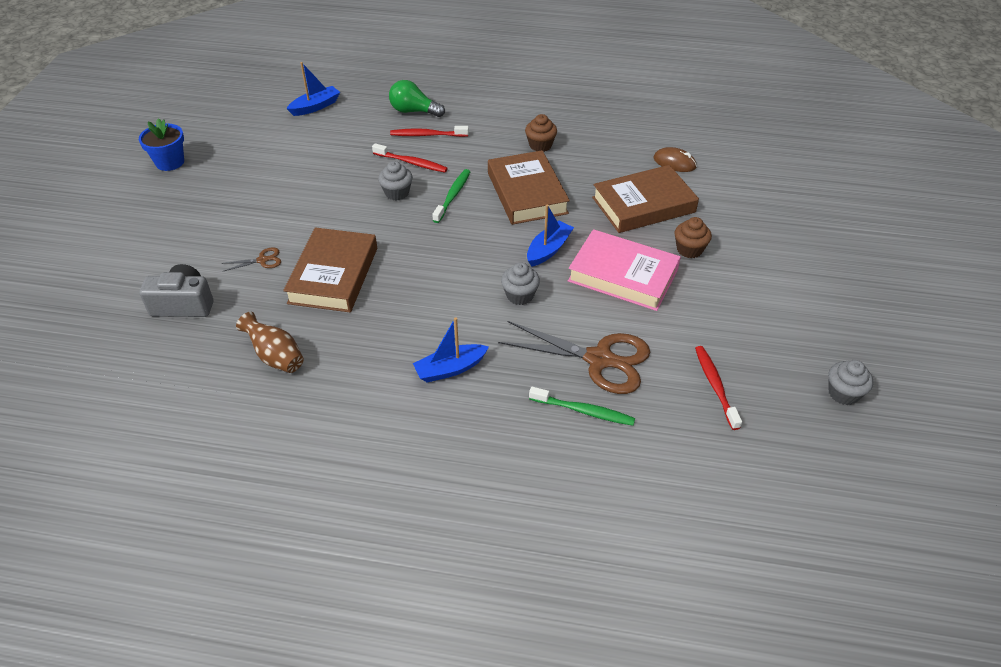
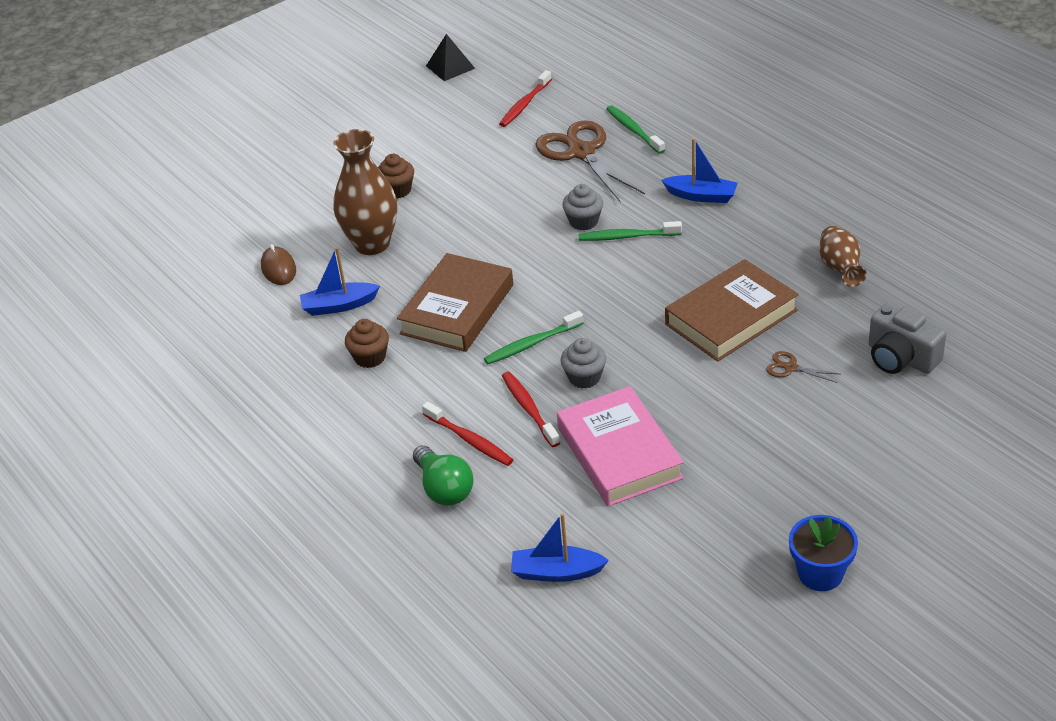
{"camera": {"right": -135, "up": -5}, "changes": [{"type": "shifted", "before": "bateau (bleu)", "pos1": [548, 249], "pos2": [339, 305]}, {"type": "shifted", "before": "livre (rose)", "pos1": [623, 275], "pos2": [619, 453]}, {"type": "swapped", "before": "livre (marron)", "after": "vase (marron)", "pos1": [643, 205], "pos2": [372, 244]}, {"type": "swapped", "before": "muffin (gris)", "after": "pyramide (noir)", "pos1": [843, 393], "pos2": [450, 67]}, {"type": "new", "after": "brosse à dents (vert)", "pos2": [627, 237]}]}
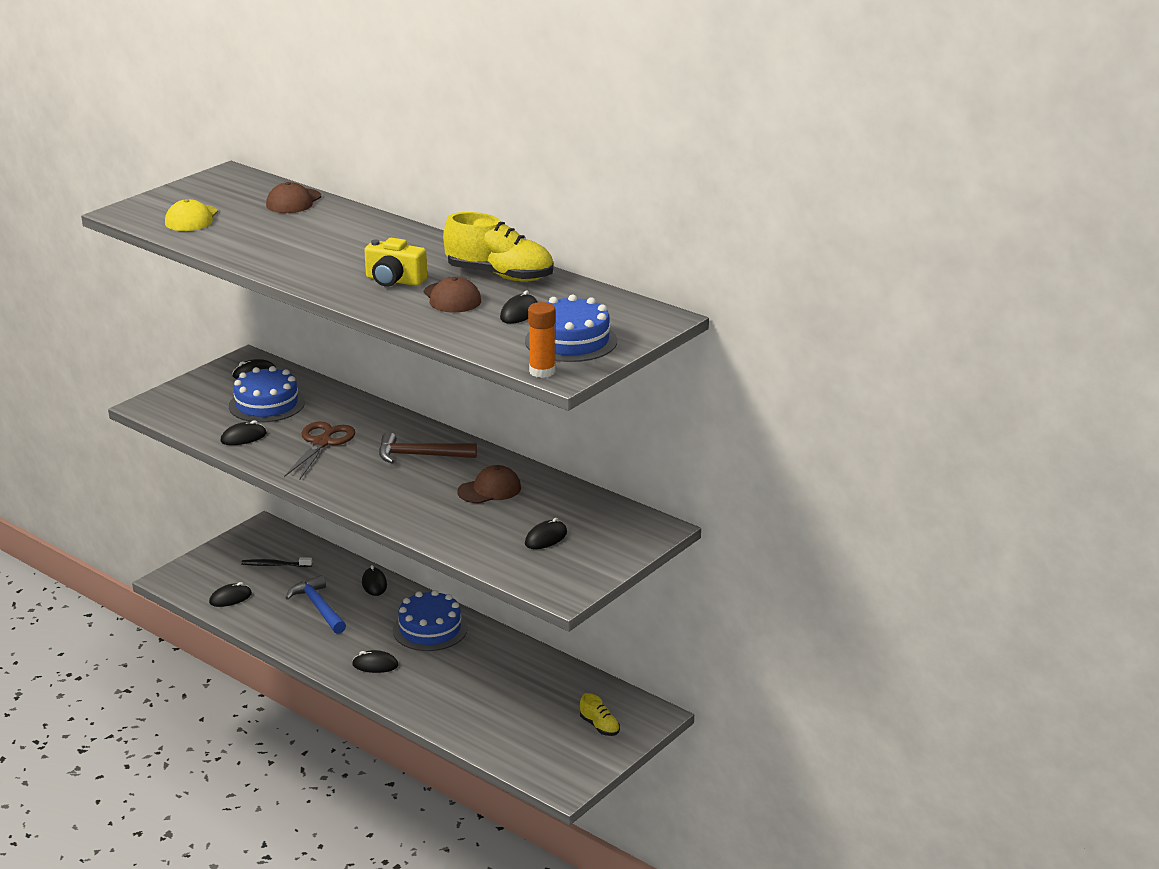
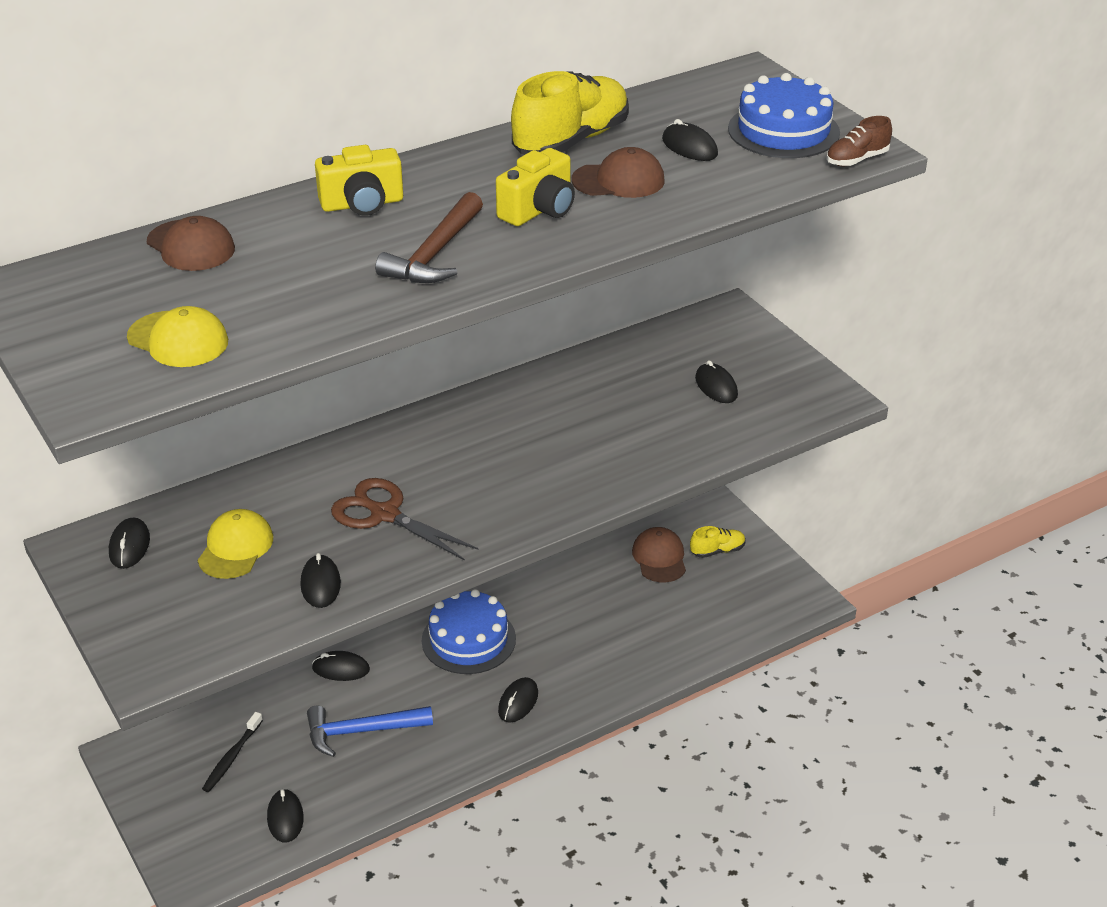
{"camera": {"right": -70, "up": 10}, "changes": [{"type": "swapped", "before": "gâteau (bleu)", "after": "casquette (jaune)", "pos1": [267, 404], "pos2": [235, 548]}, {"type": "shifted", "before": "marteau (marron)", "pos1": [420, 455], "pos2": [435, 254]}, {"type": "shifted", "before": "casquette (marron)", "pos1": [489, 489], "pos2": [659, 558]}, {"type": "swapped", "before": "bâton de colle (orange)", "after": "chaussure (marron)", "pos1": [542, 371], "pos2": [857, 160]}, {"type": "new", "after": "appareil photo (jaune)", "pos2": [362, 204]}]}
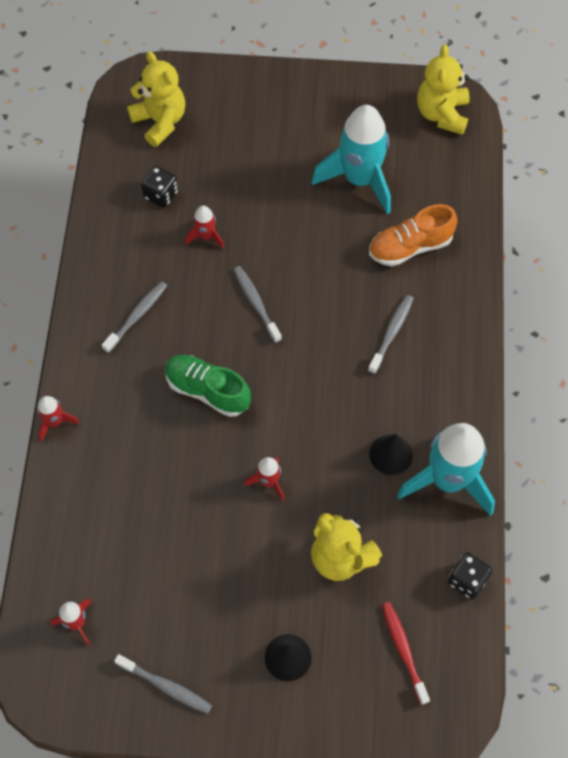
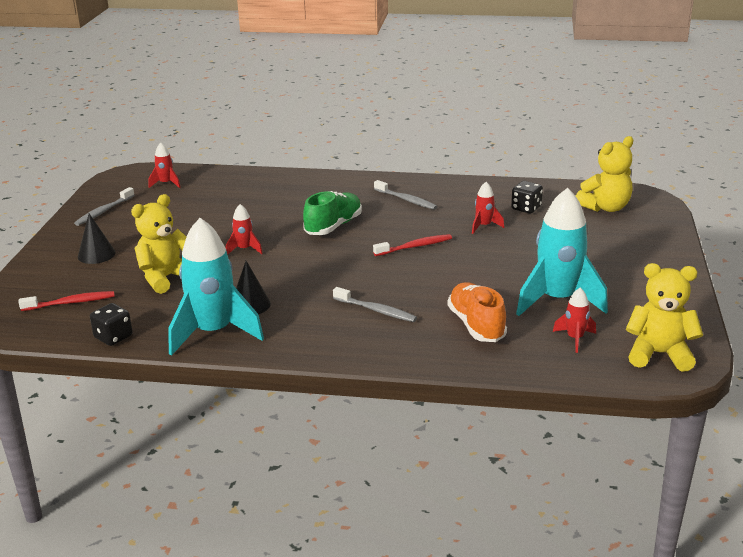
{"camera": {"right": 95, "up": -35}, "changes": [{"type": "shifted", "before": "fusée (rouge)", "pos1": [55, 422], "pos2": [575, 338]}, {"type": "repainted", "before": "brosse à dents (gris)", "after": "brosse à dents (rouge)", "pos1": [256, 303], "pos2": [414, 247]}]}
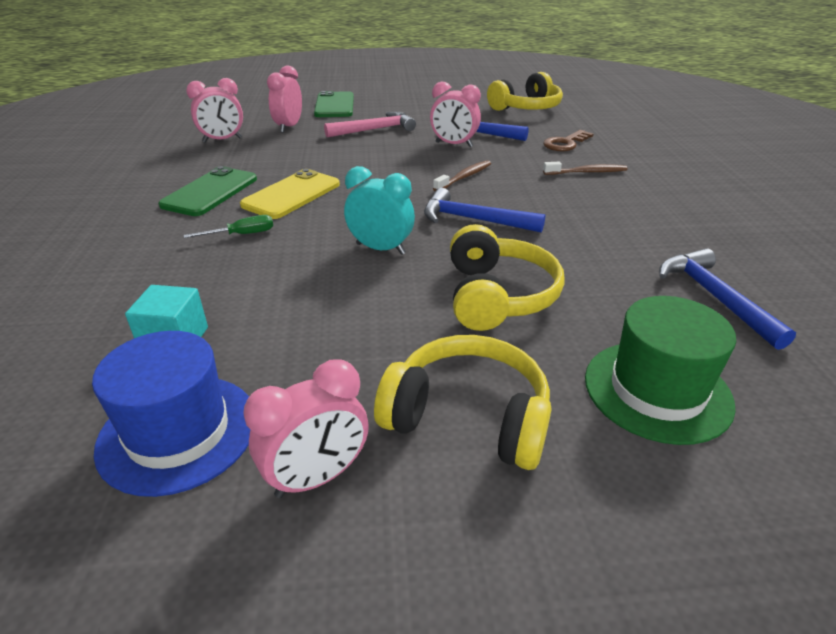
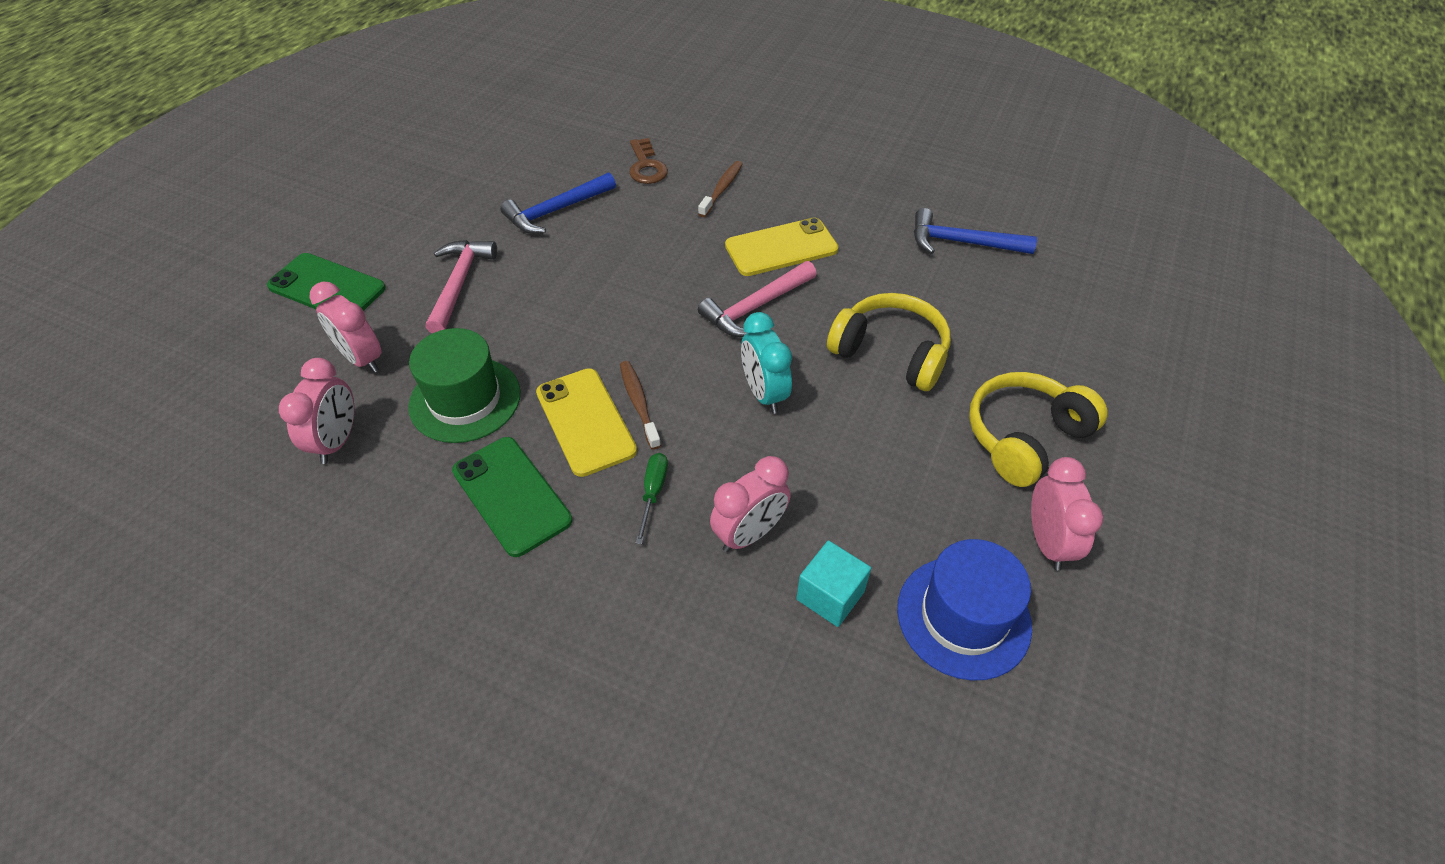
{"camera": {"right": -60, "up": 15}, "changes": [{"type": "rotated", "before": "réveil (turquoise)", "pos1": [380, 249], "pos2": [764, 393], "turn": -75}, {"type": "repainted", "before": "marteau (bleu)", "after": "marteau (rose)", "pos1": [474, 220], "pos2": [756, 307]}, {"type": "shifted", "before": "réveil (rose)", "pos1": [454, 144], "pos2": [749, 534]}, {"type": "shifted", "before": "brosse à dents (marron)", "pos1": [464, 177], "pos2": [639, 403]}, {"type": "gone", "before": "casque audio (jaune)", "pos1": [526, 108]}, {"type": "shifted", "before": "chapeau (vert)", "pos1": [657, 390], "pos2": [465, 399]}, {"type": "new", "after": "téléphone (jaune)", "pos2": [781, 248]}]}
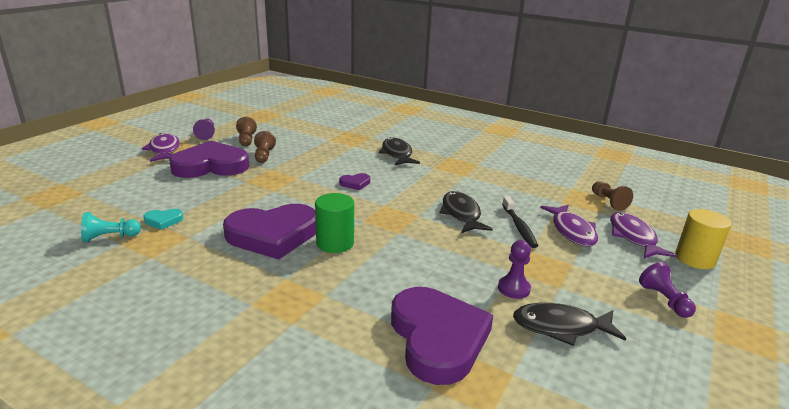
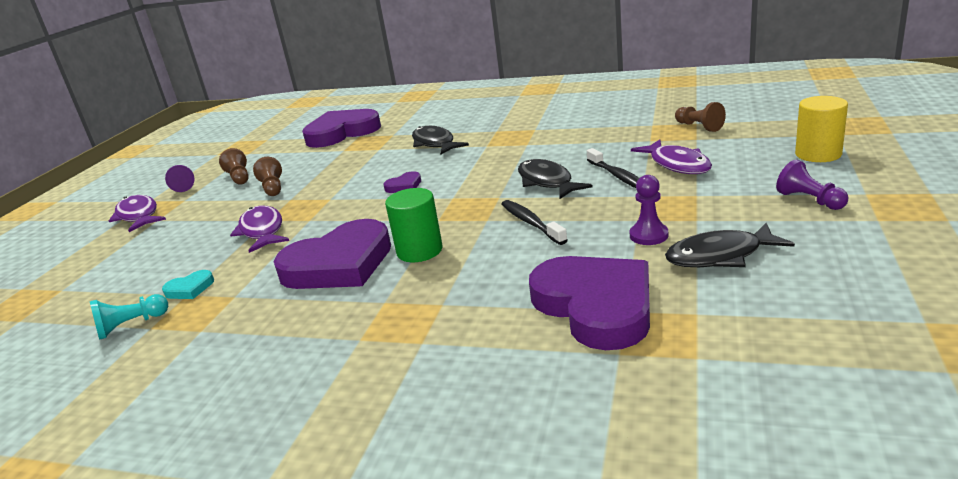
{"camera": {"right": -10, "up": 0}, "changes": [{"type": "shifted", "before": "cœur (violet)", "pos1": [211, 166], "pos2": [341, 133]}, {"type": "shifted", "before": "poisson (violet)", "pos1": [633, 237], "pos2": [262, 231]}, {"type": "new", "after": "brosse à dents (noir)", "pos2": [531, 223]}]}
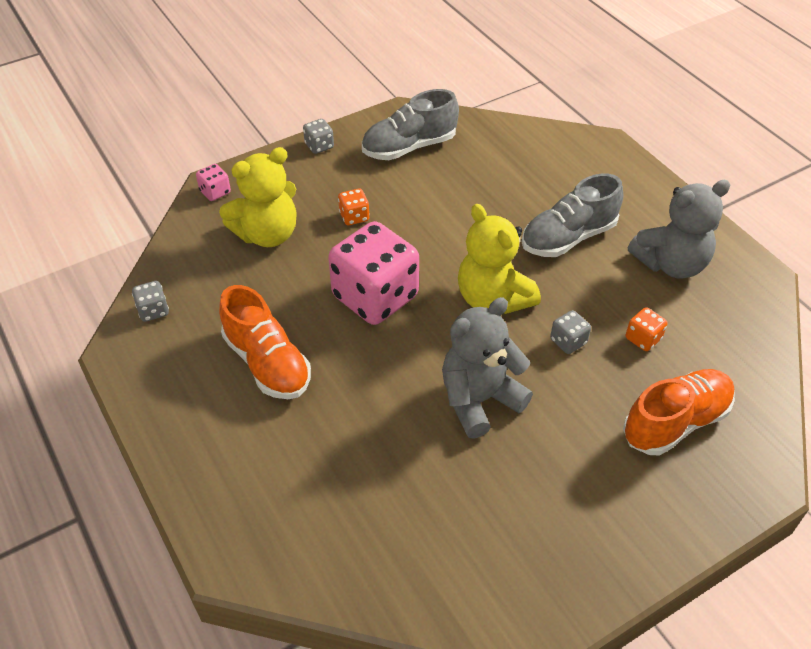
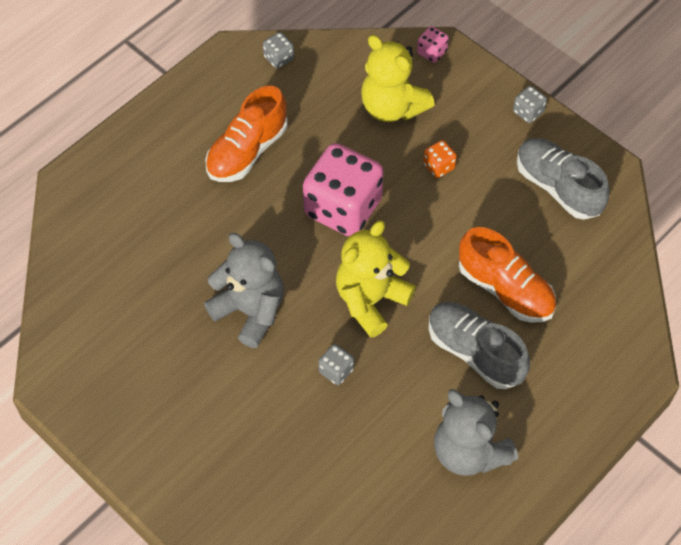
{"camera": {"right": 75, "up": 10}, "changes": [{"type": "shifted", "before": "chaussure (orange)", "pos1": [675, 422], "pos2": [505, 289]}, {"type": "gone", "before": "dé (orange)", "pos1": [643, 339]}]}
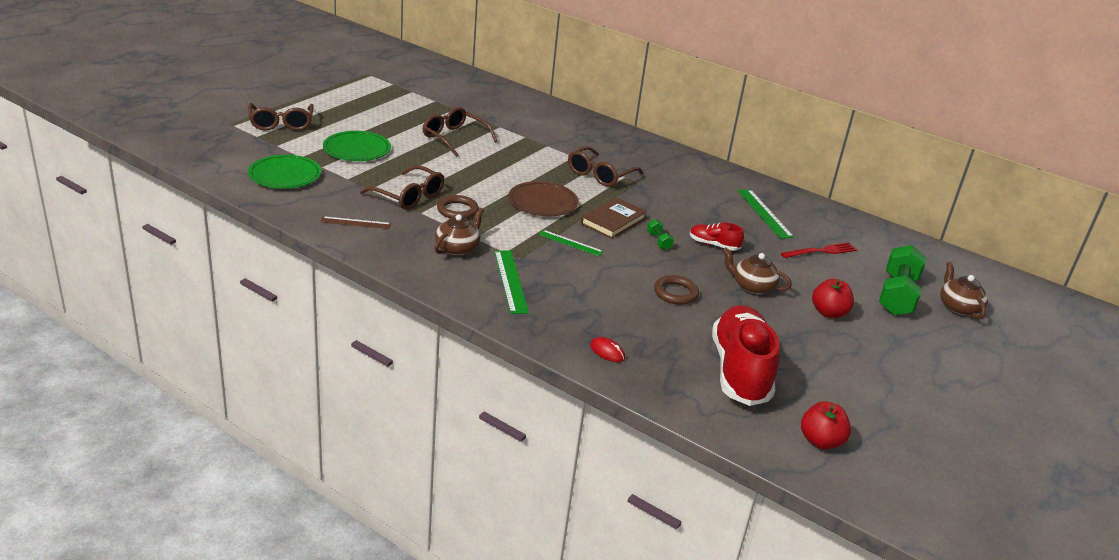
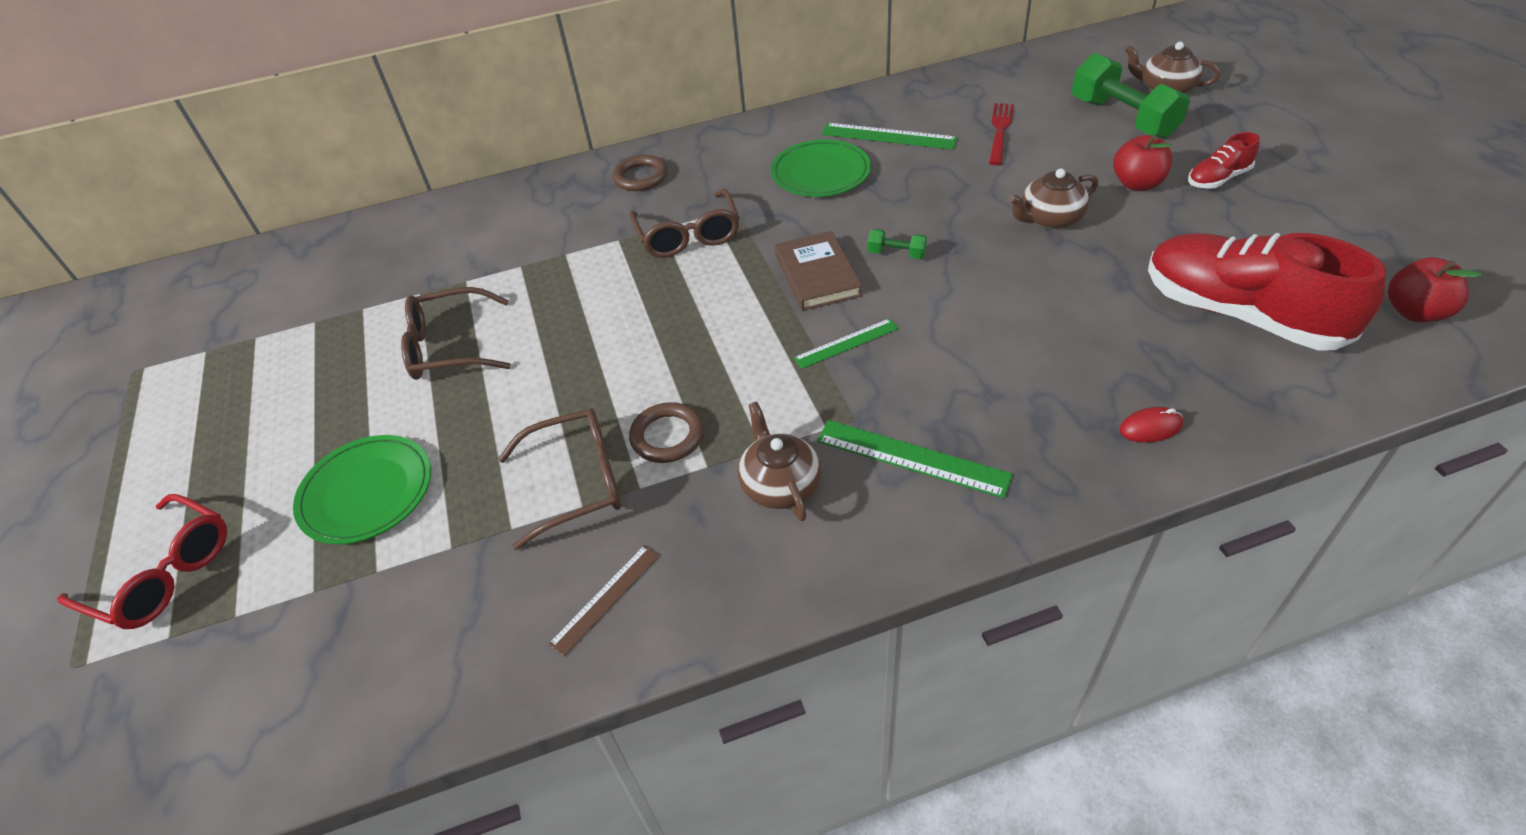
{"camera": {"right": -45, "up": 15}, "changes": [{"type": "repainted", "before": "lunettes (marron)", "after": "lunettes (rouge)", "pos1": [281, 123], "pos2": [163, 573]}, {"type": "shifted", "before": "assiette (vert)", "pos1": [285, 175], "pos2": [820, 173]}, {"type": "gone", "before": "assiette (marron)", "pos1": [543, 202]}, {"type": "shifted", "before": "anneau (marron)", "pos1": [675, 293], "pos2": [640, 177]}, {"type": "shifted", "before": "chaussure (rouge)", "pos1": [713, 245], "pos2": [1218, 179]}]}
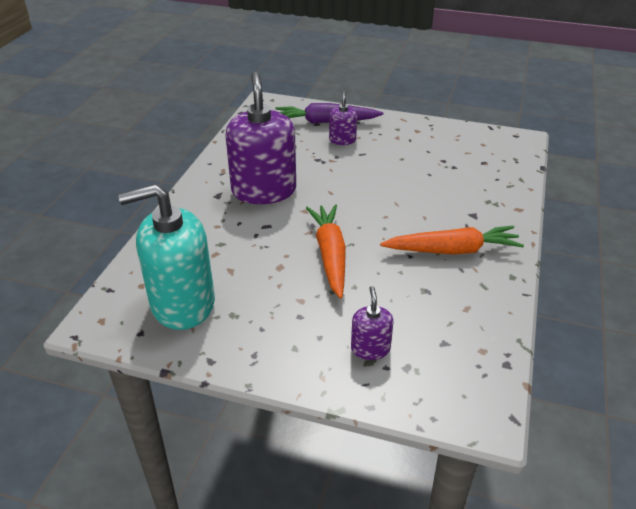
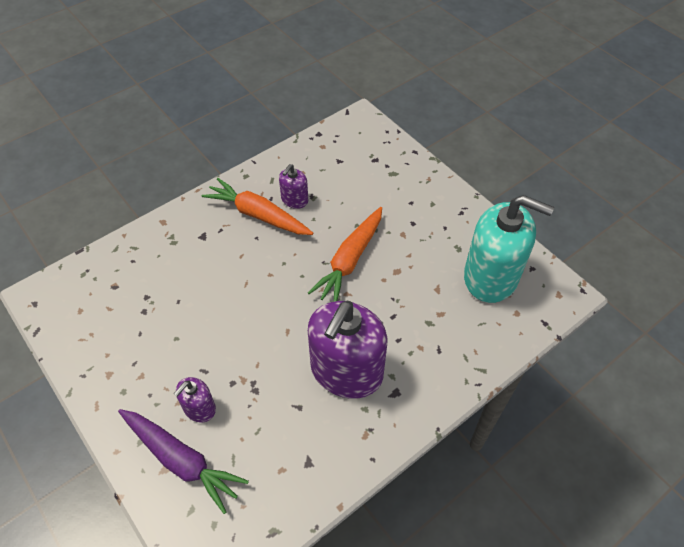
{"camera": {"right": -145, "up": 15}, "changes": [{"type": "shifted", "before": "distributeur de savon (violet)", "pos1": [370, 348], "pos2": [294, 200]}]}
